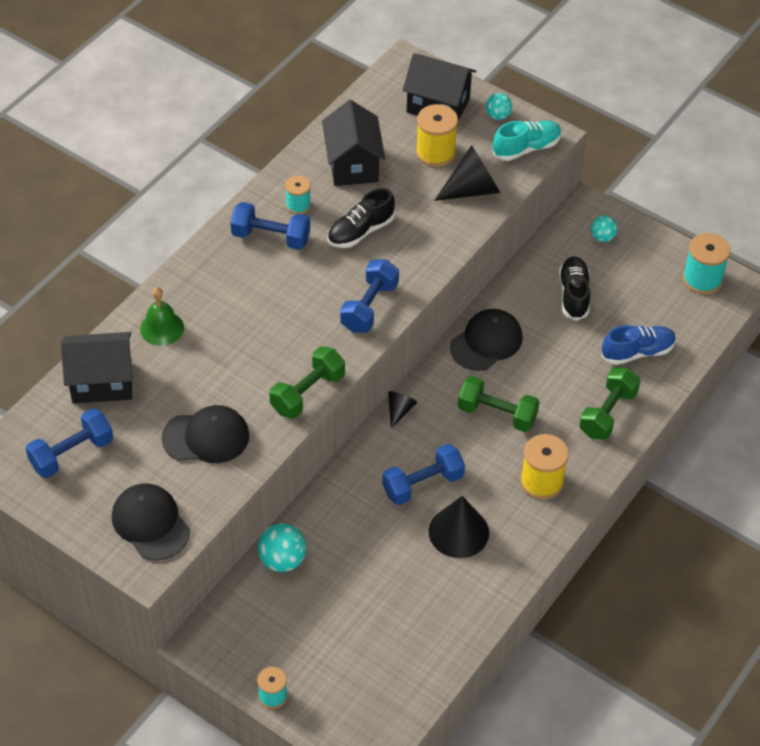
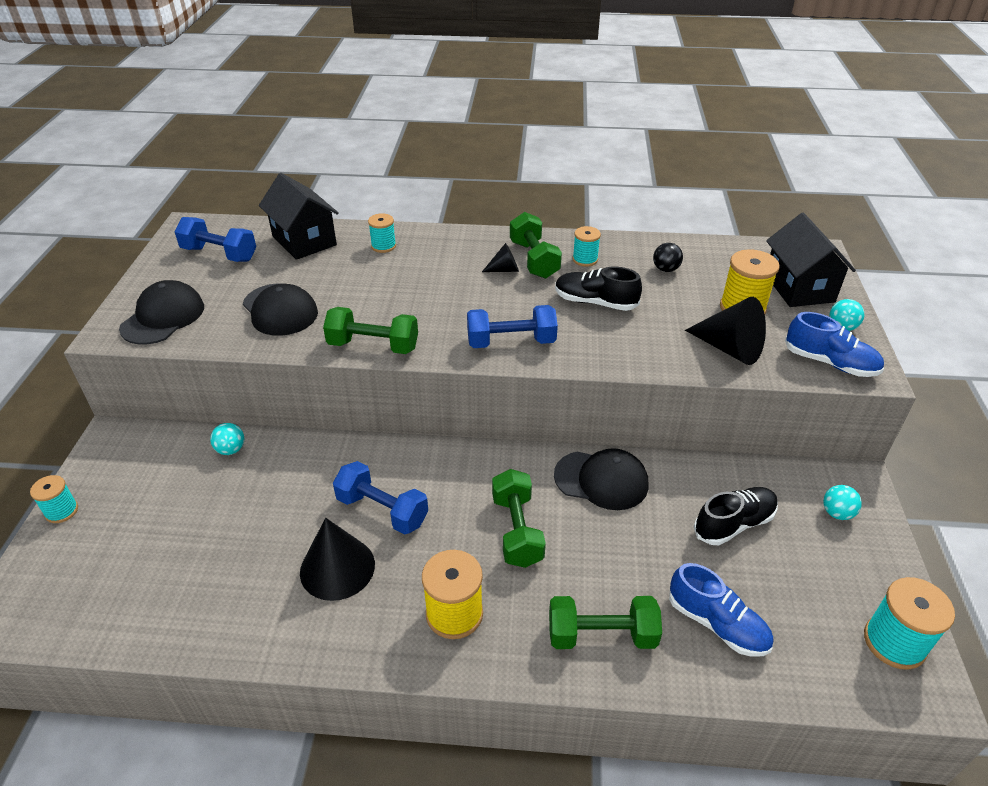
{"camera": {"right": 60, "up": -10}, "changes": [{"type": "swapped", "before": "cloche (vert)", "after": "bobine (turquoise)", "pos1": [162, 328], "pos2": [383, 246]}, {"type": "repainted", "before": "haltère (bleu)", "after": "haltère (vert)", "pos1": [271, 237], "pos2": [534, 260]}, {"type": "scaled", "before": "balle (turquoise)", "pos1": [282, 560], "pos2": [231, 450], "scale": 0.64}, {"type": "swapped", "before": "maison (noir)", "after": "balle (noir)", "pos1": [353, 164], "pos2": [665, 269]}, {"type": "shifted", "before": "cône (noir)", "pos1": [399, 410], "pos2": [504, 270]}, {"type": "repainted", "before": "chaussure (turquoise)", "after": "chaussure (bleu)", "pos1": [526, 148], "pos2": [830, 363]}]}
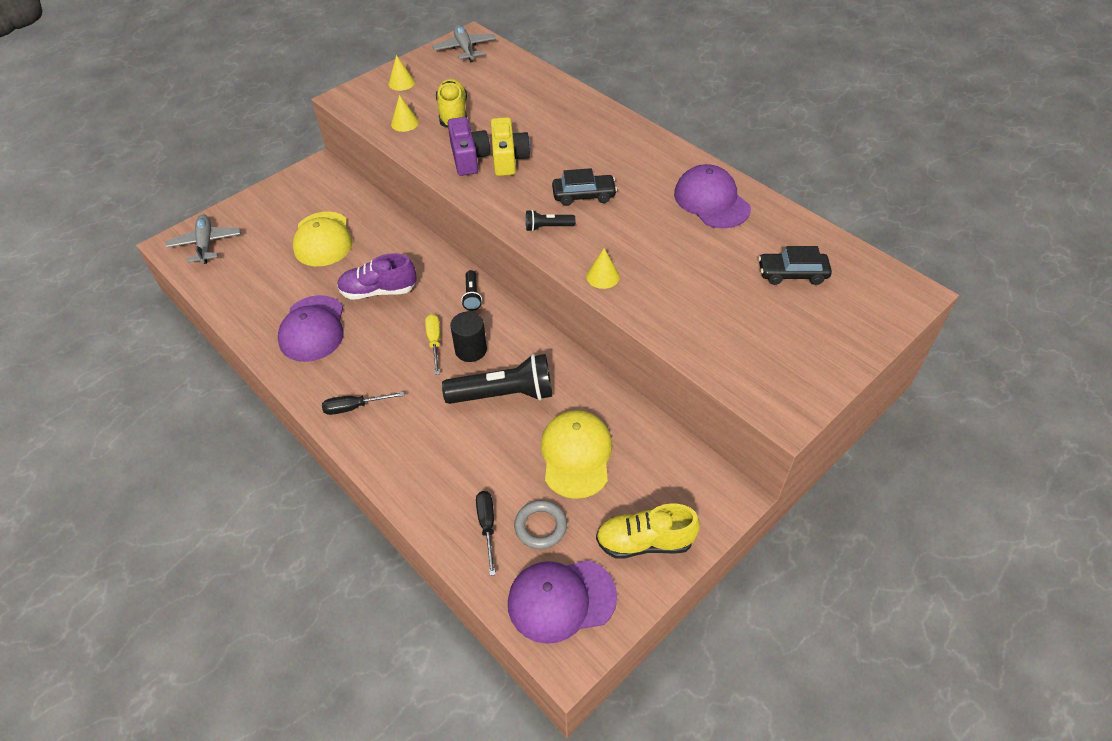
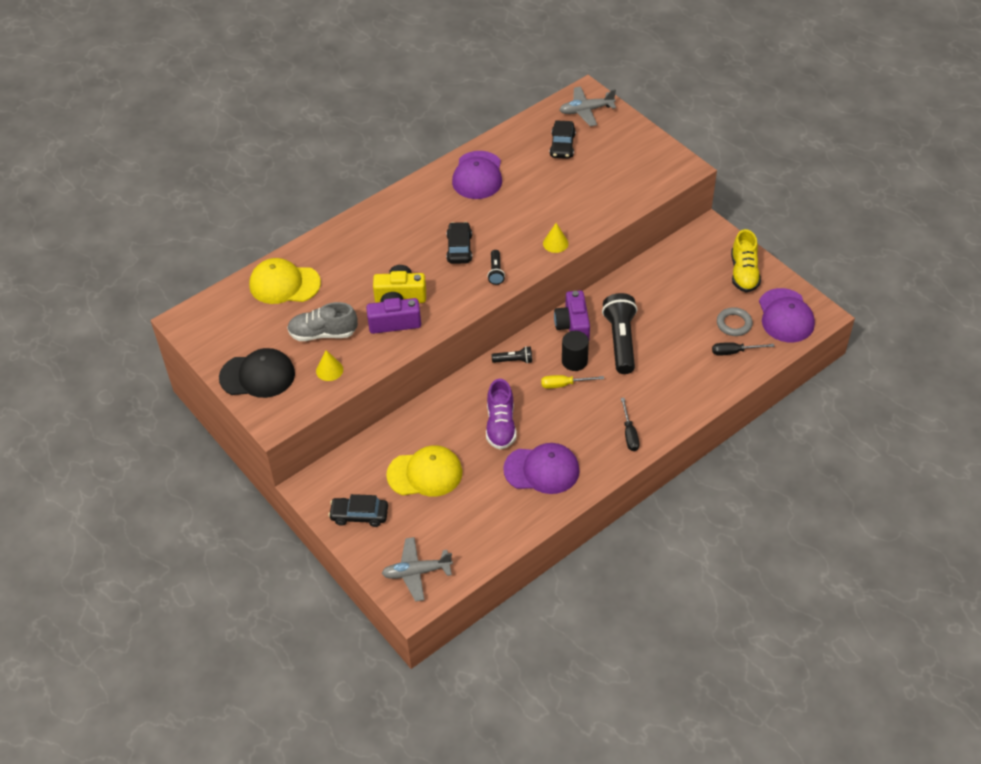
{"camera": {"right": -85, "up": 0}, "changes": [{"type": "swapped", "before": "cône (jaune)", "after": "casquette (noir)", "pos1": [401, 83], "pos2": [257, 375]}, {"type": "shifted", "before": "avion (gris)", "pos1": [465, 49], "pos2": [586, 110]}, {"type": "repainted", "before": "chaussure (jaune)", "after": "chaussure (gris)", "pos1": [453, 114], "pos2": [323, 333]}, {"type": "shifted", "before": "casquette (jaune)", "pos1": [576, 455], "pos2": [284, 284]}, {"type": "rotated", "before": "casquette (violet)", "pos1": [711, 201], "pos2": [477, 175], "turn": -60}, {"type": "new", "after": "voiture (noir)", "pos2": [359, 515]}, {"type": "new", "after": "appareil photo (violet)", "pos2": [573, 326]}]}
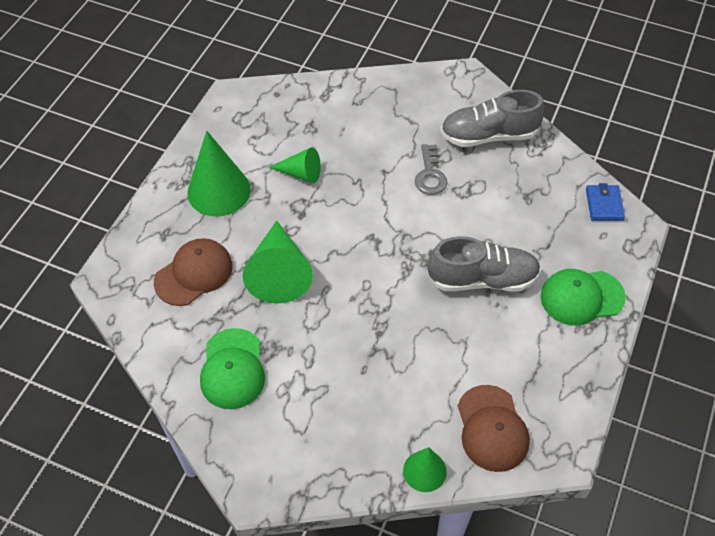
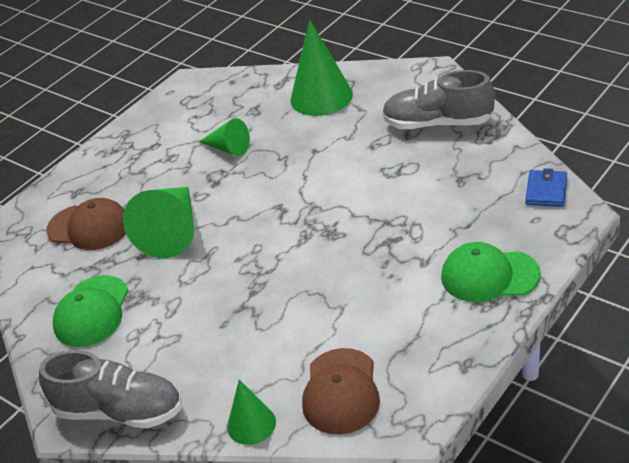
{"camera": {"right": 20, "up": -15}, "changes": [{"type": "rotated", "before": "casquette (marron)", "pos1": [194, 273], "pos2": [89, 227], "turn": 45}, {"type": "shifted", "before": "cône (vert)", "pos1": [219, 191], "pos2": [321, 97]}, {"type": "gone", "before": "clé (gris)", "pos1": [430, 174]}, {"type": "shifted", "before": "chaussure (gris)", "pos1": [482, 279], "pos2": [119, 411]}]}
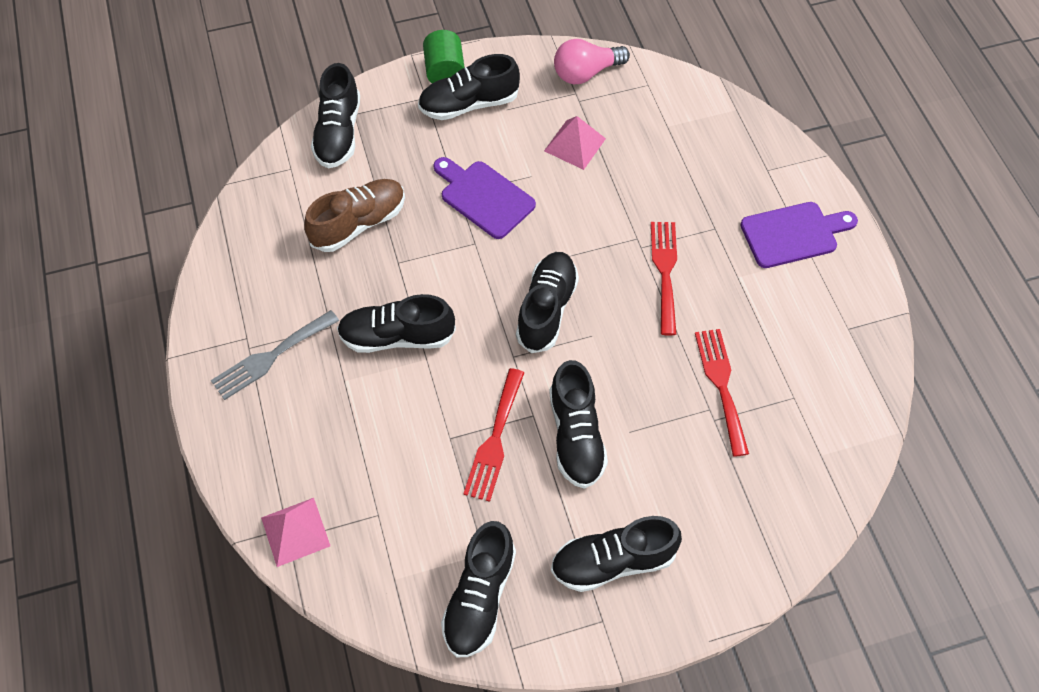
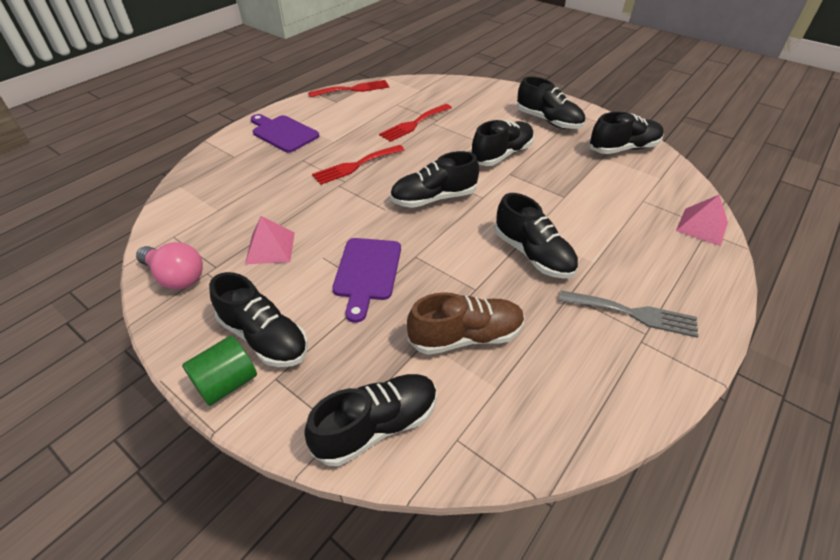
{"camera": {"right": -125, "up": -15}, "changes": [{"type": "rotated", "before": "chaussure (marron)", "pos1": [359, 224], "pos2": [466, 336], "turn": 150}, {"type": "shifted", "before": "fourchette (rouge)", "pos1": [495, 440], "pos2": [353, 89]}]}
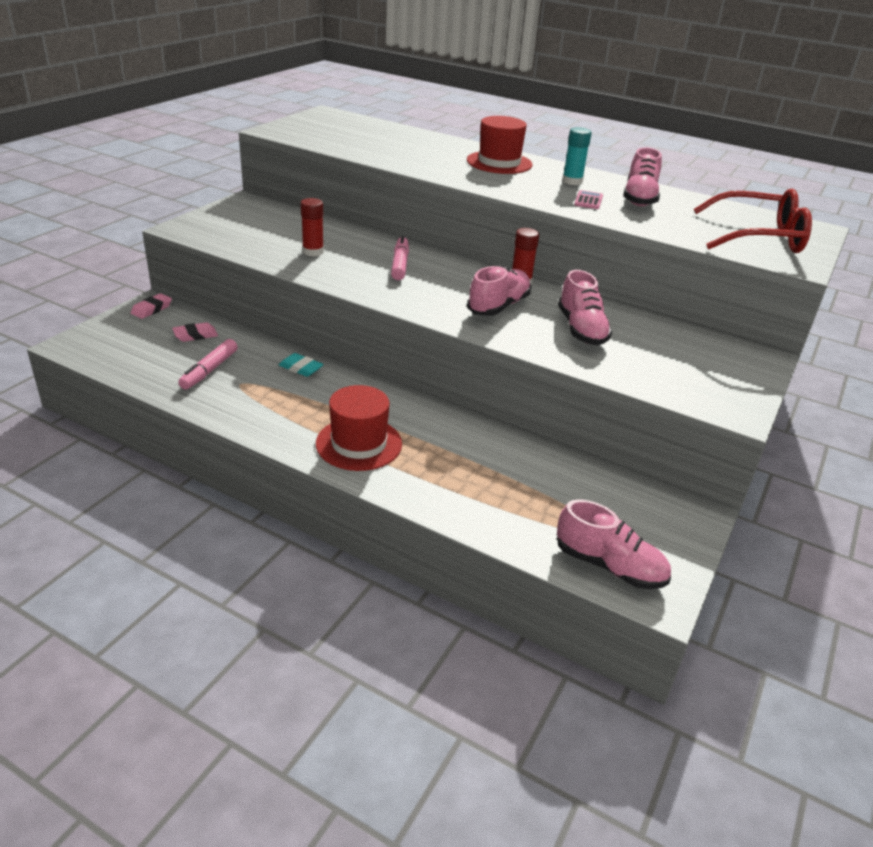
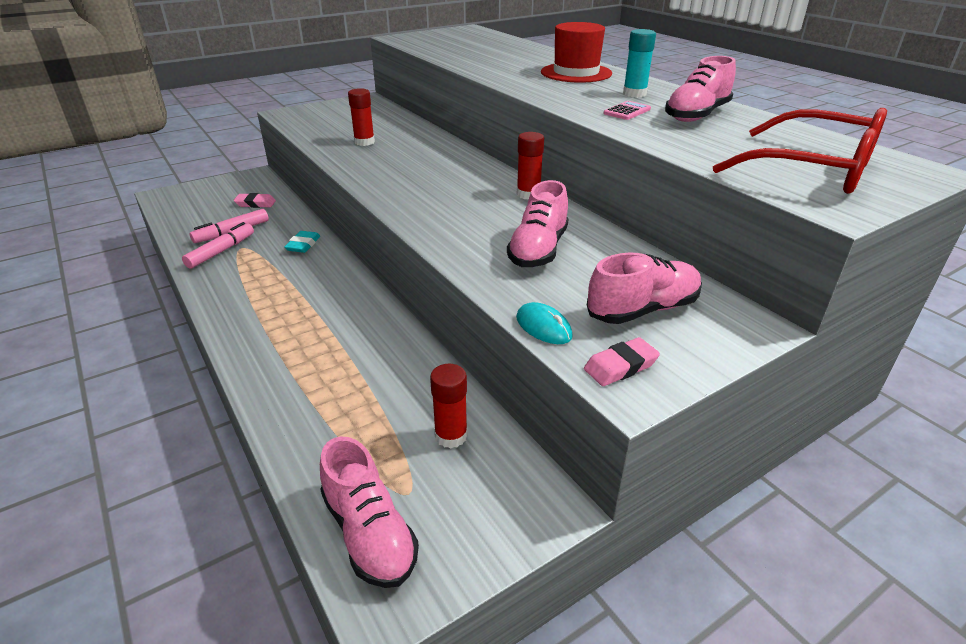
{"camera": {"right": 30, "up": 0}, "changes": [{"type": "shifted", "before": "gomme (rose)", "pos1": [151, 309], "pos2": [620, 366]}, {"type": "rotated", "before": "gomme (turquoise)", "pos1": [301, 368], "pos2": [303, 245], "turn": 45}, {"type": "gone", "before": "chapeau (rouge)", "pos1": [359, 443]}, {"type": "shifted", "before": "feutre (rose)", "pos1": [400, 264], "pos2": [221, 251]}, {"type": "shifted", "before": "chaussure (rose)", "pos1": [498, 306], "pos2": [643, 310]}, {"type": "new", "after": "bâton de colle (rouge)", "pos2": [451, 436]}, {"type": "new", "after": "souris (turquoise)", "pos2": [543, 327]}]}
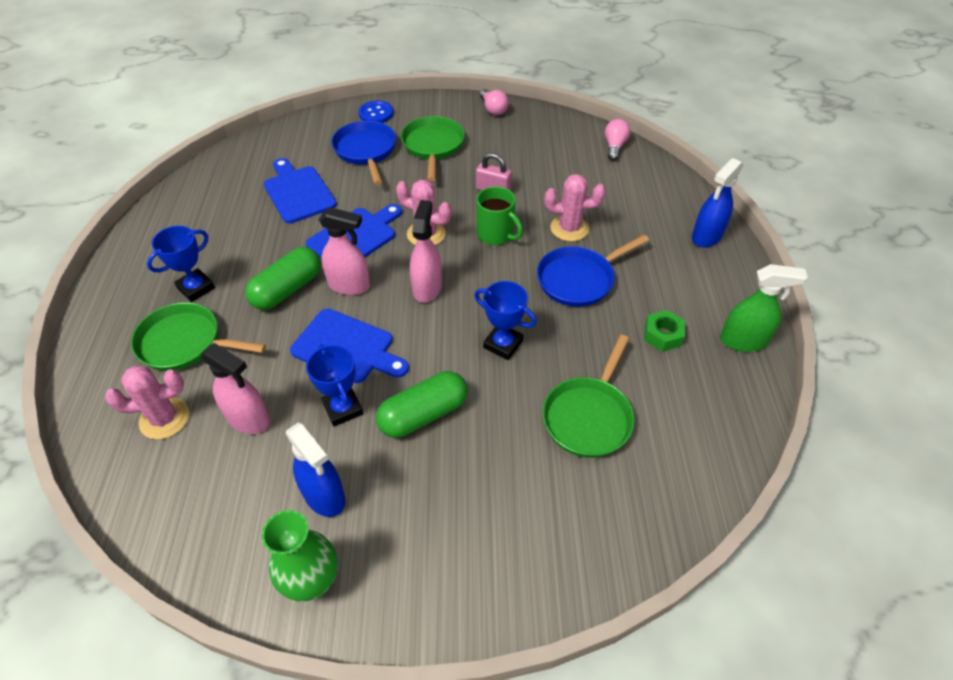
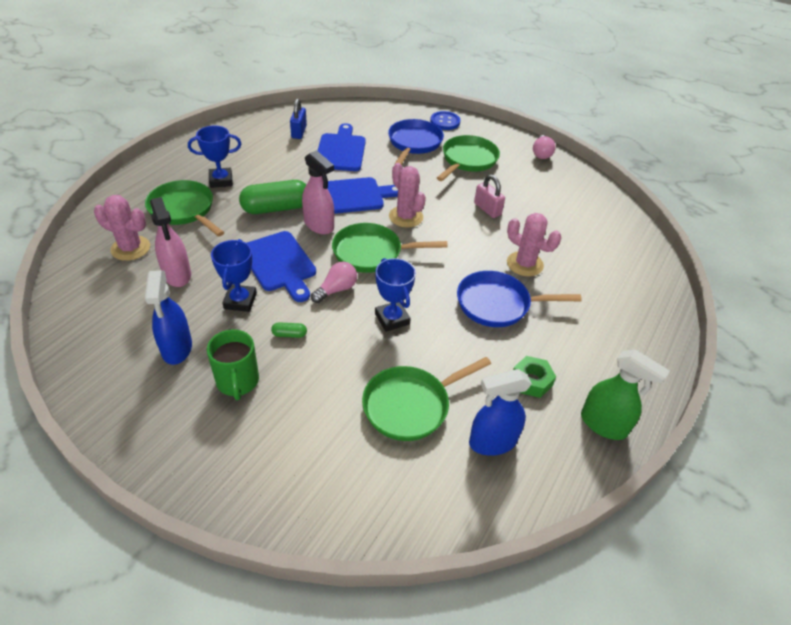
{"camera": {"right": 30, "up": -5}, "changes": [{"type": "gone", "before": "vase (vert)", "pos1": [312, 581]}, {"type": "scaled", "before": "gélule (vert)", "pos1": [423, 414], "pos2": [289, 334], "scale": 0.41}, {"type": "swapped", "before": "vaporisateur (rose)", "after": "poêle (vert)", "pos1": [427, 288], "pos2": [372, 253]}, {"type": "shifted", "before": "tasse (vert)", "pos1": [496, 235], "pos2": [238, 382]}, {"type": "shifted", "before": "ampoule (rose)", "pos1": [614, 146], "pos2": [336, 289]}, {"type": "shifted", "before": "vaporisateur (bleu)", "pos1": [706, 236], "pos2": [492, 442]}, {"type": "new", "after": "cadenas (bleu)", "pos2": [299, 132]}]}
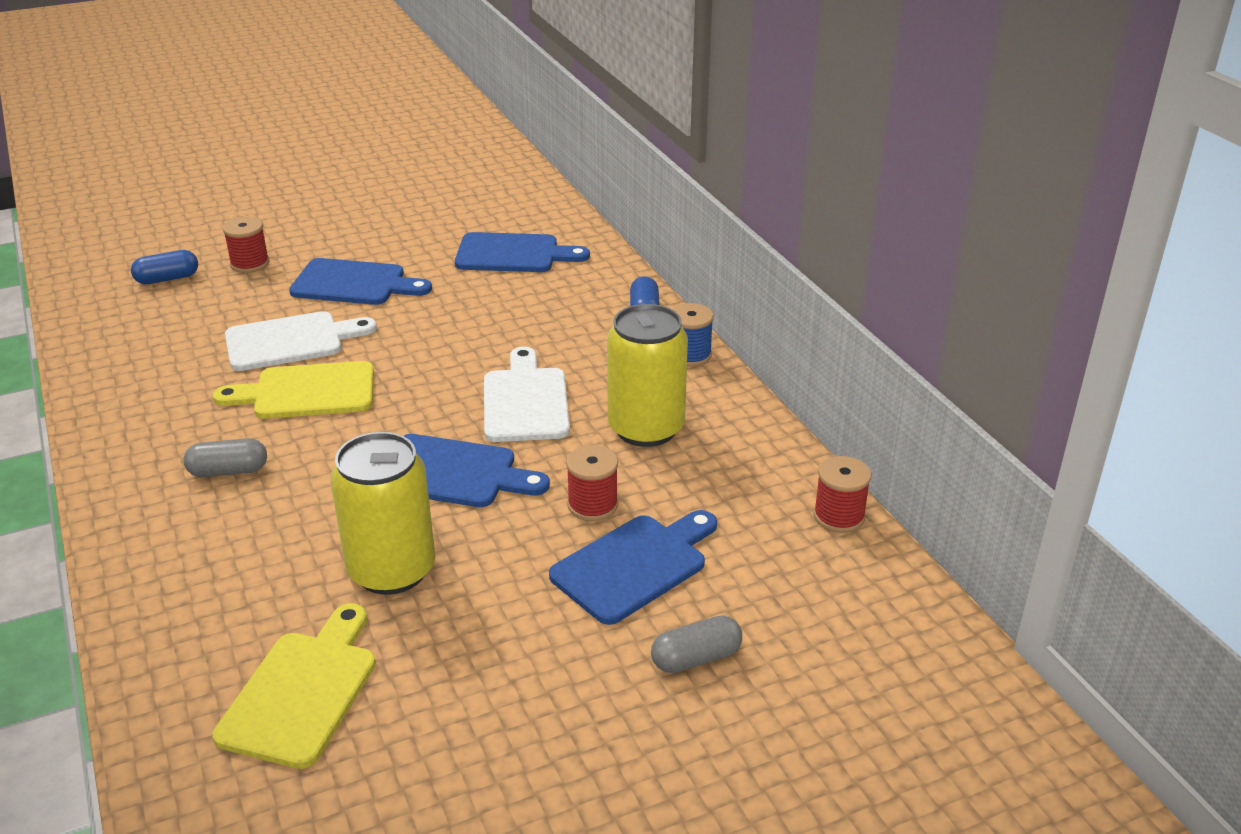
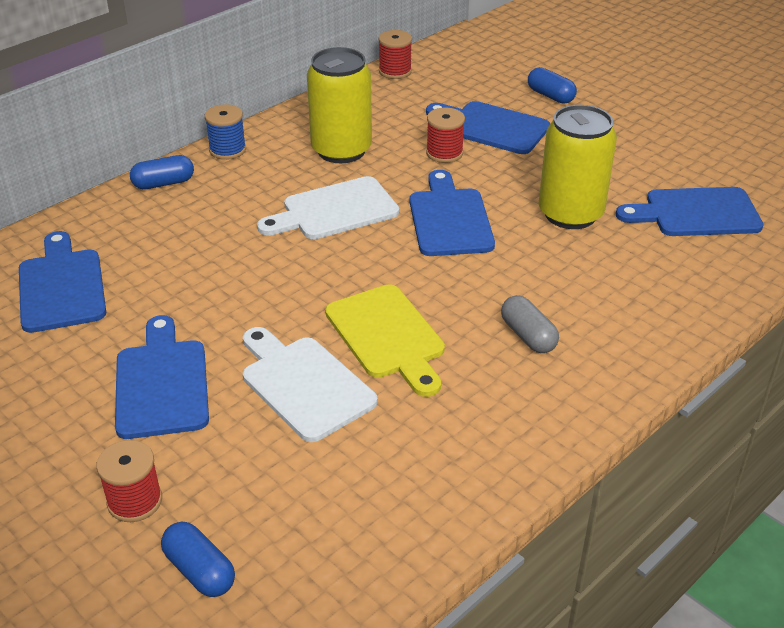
{"camera": {"right": -110, "up": 5}, "changes": [{"type": "repainted", "before": "planche à découper (jaune)", "after": "planche à découper (bleu)", "pos1": [302, 691], "pos2": [696, 213]}, {"type": "repainted", "before": "gélule (gris)", "after": "gélule (bleu)", "pos1": [696, 658], "pos2": [550, 96]}]}
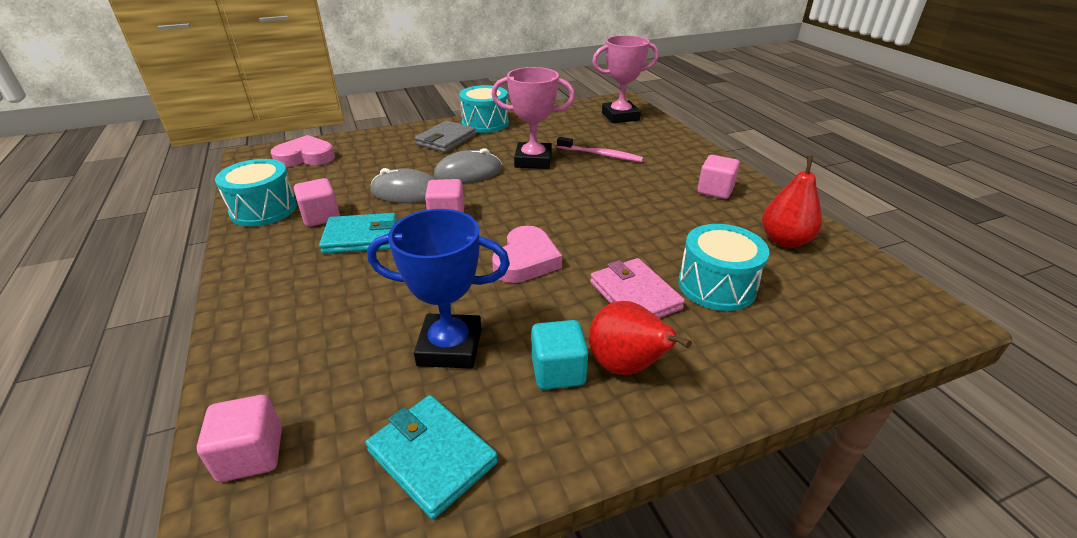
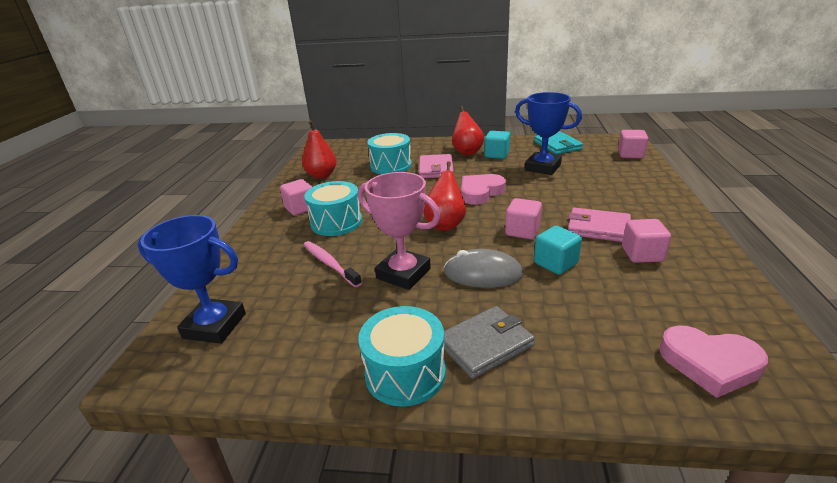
{"camera": {"right": -150, "up": -5}, "changes": [{"type": "shifted", "before": "tambour (turquoise)", "pos1": [263, 209], "pos2": [336, 222]}, {"type": "repainted", "before": "portefeuille (turquoise)", "after": "portefeuille (rose)", "pos1": [361, 237], "pos2": [598, 228]}, {"type": "swapped", "before": "souris (gris)", "after": "cube (turquoise)", "pos1": [406, 192], "pos2": [555, 263]}, {"type": "repainted", "before": "trophée (rose)", "after": "trophée (bleu)", "pos1": [620, 116], "pos2": [215, 325]}, {"type": "new", "after": "poire (rouge)", "pos2": [445, 224]}]}
